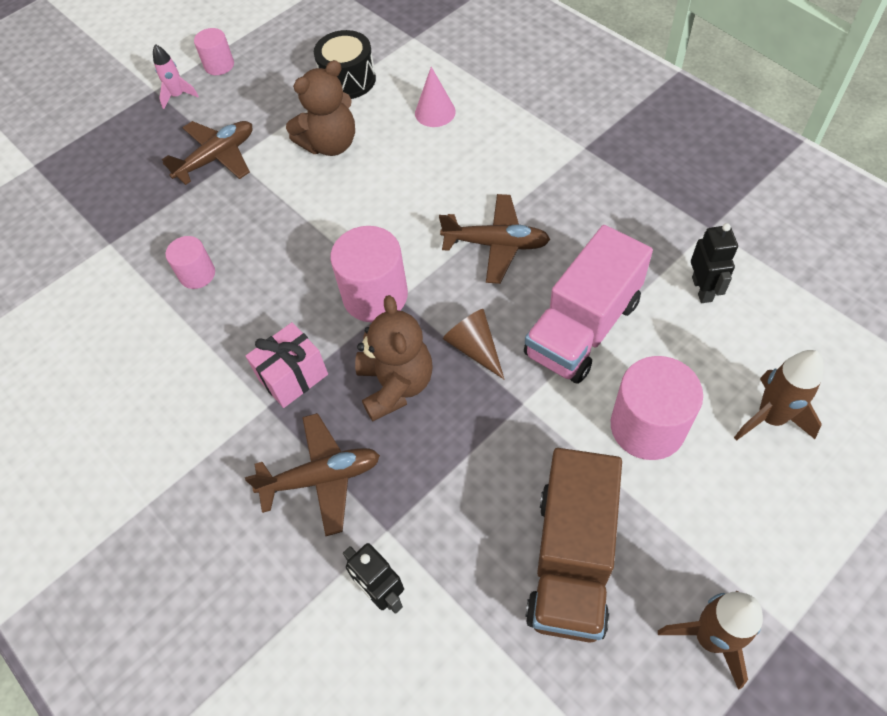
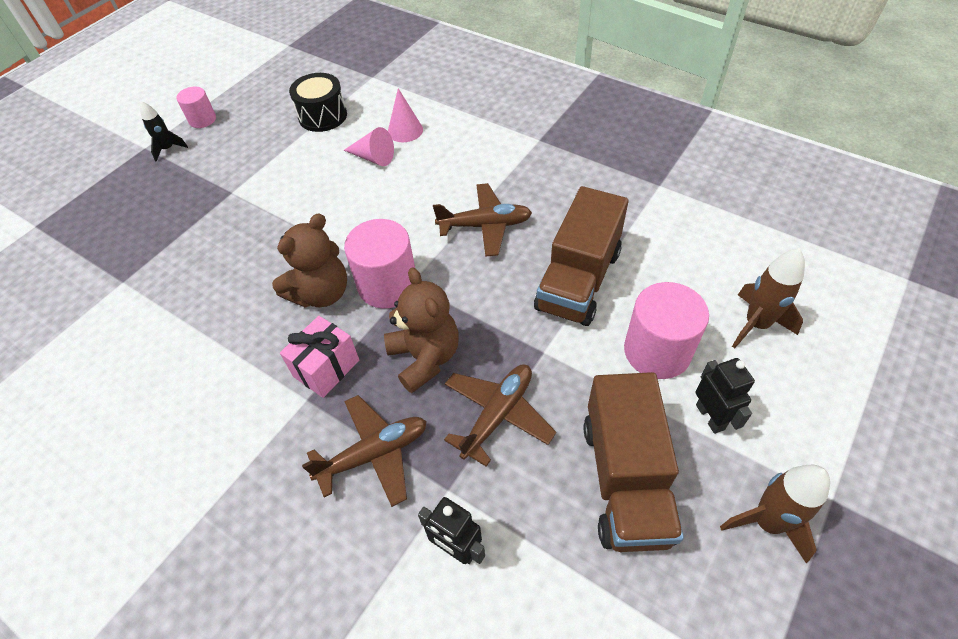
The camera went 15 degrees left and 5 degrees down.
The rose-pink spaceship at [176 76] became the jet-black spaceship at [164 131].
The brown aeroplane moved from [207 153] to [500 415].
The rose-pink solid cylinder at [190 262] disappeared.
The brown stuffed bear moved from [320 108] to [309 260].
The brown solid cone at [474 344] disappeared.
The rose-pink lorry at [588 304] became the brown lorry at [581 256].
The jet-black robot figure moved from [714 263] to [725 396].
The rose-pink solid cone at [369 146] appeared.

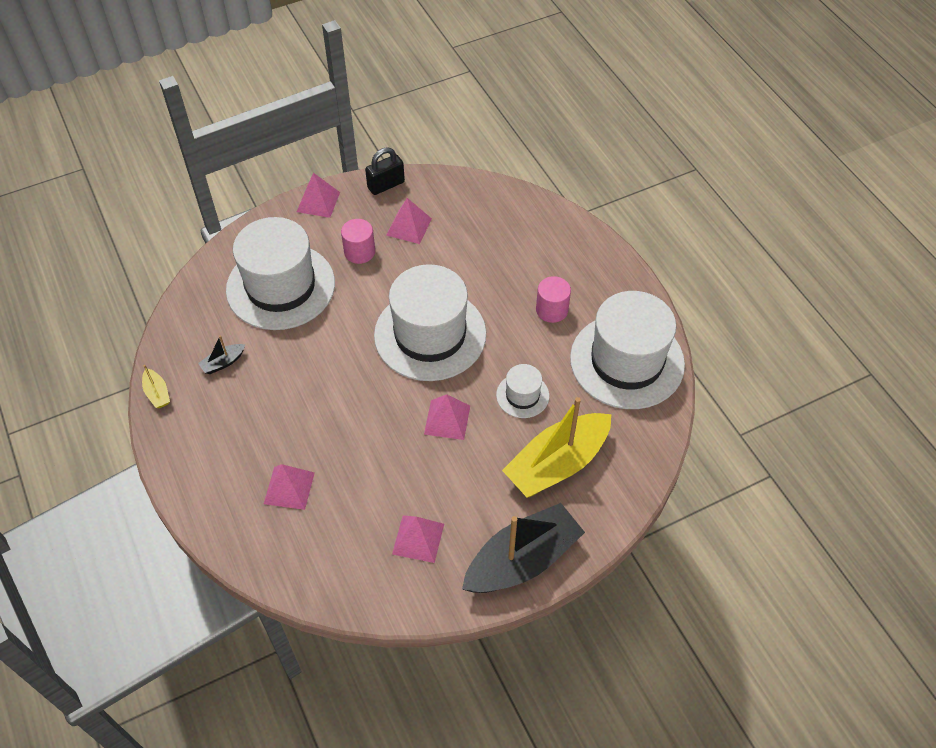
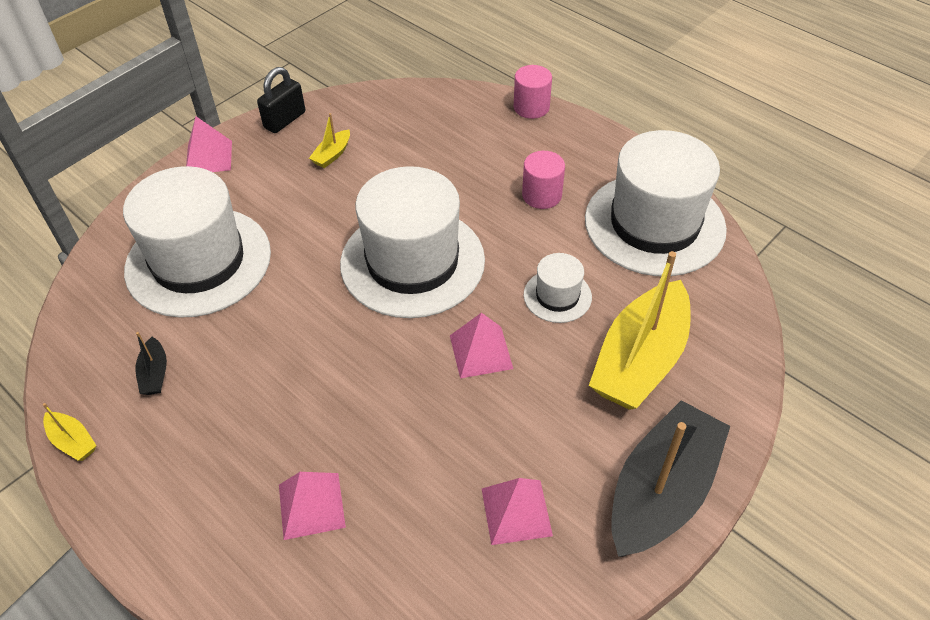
The camera went 20 degrees left and 5 degrees down.
The jet-black toy boat at [221 354] turned 45 degrees counterclockwise.
The rose-pink solid cylinder moved from [358 241] to [533 92].
The rose-pink pyramid shape at [409 221] was replaced by the golden toy boat at [329 140].

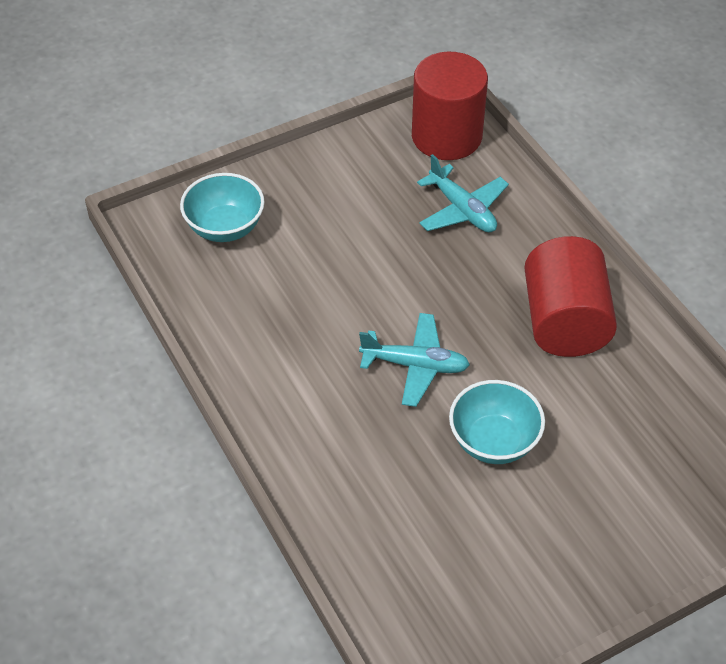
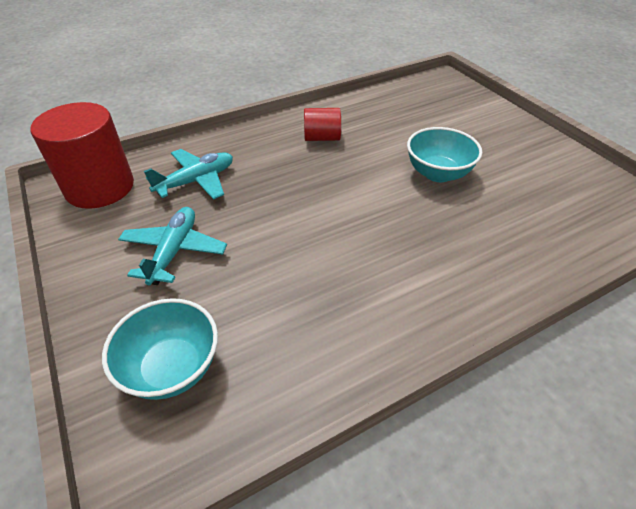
The camera went 90 degrees left and 5 degrees down.
The aqua aeroplane moved from [414 360] to [172 246].
The scarlet solid cylinder at [570 296] changed to 0.53 times the size.

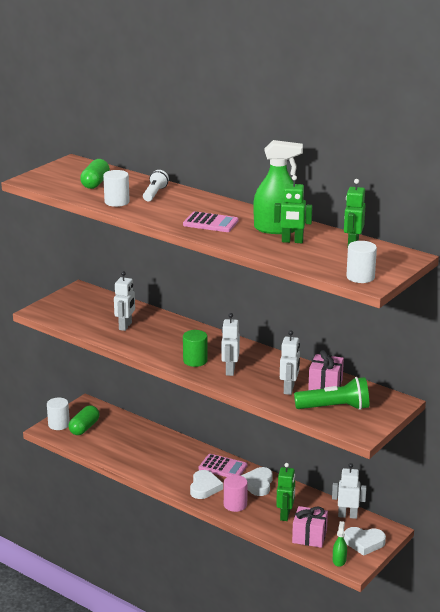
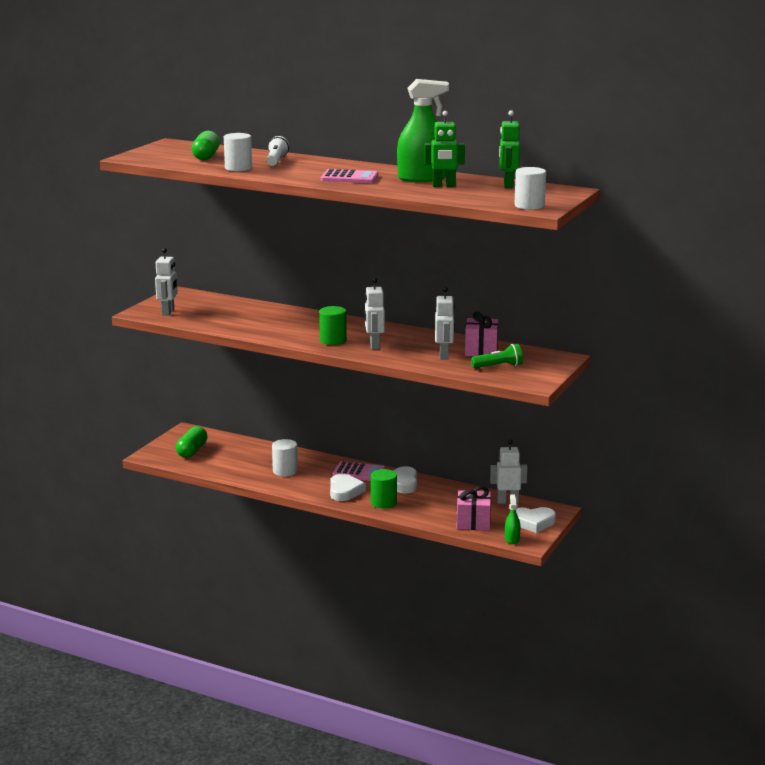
The camera went 10 degrees left and 5 degrees down.
The pure white solid cylinder moved from [58 413] to [285 458].
The pure white robot figure moved from [124 301] to [166 282].
The rose-pink solid cylinder at [236 493] became the leaf-green solid cylinder at [384 488].
The leaf-green robot figure at [285 492] disappeared.
The leaf-green pocket torch at [331 393] changed to 0.63 times the size.

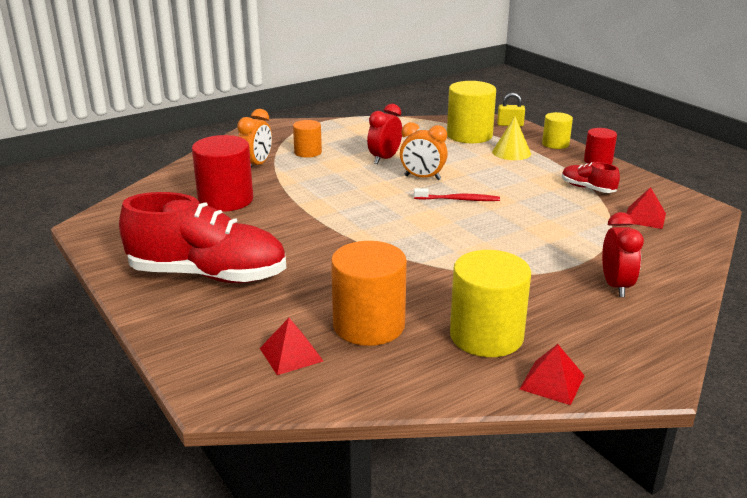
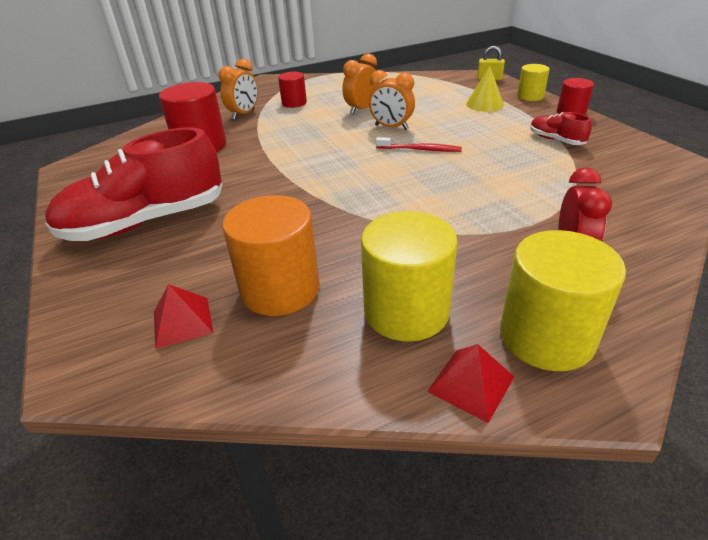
The camera went 10 degrees right and 10 degrees up.
The scarlet lace-up shoe at [202 237] turned 135 degrees clockwise.
The orange-coloured solid cylinder at [307 139] became the scarlet solid cylinder at [292 90].
The scarlet clock at [384 134] became the orange-coloured clock at [360 83].
The golden solid cylinder moved from [471 112] to [563 300].
The scarlet pyramid shape at [646 208] disappeared.

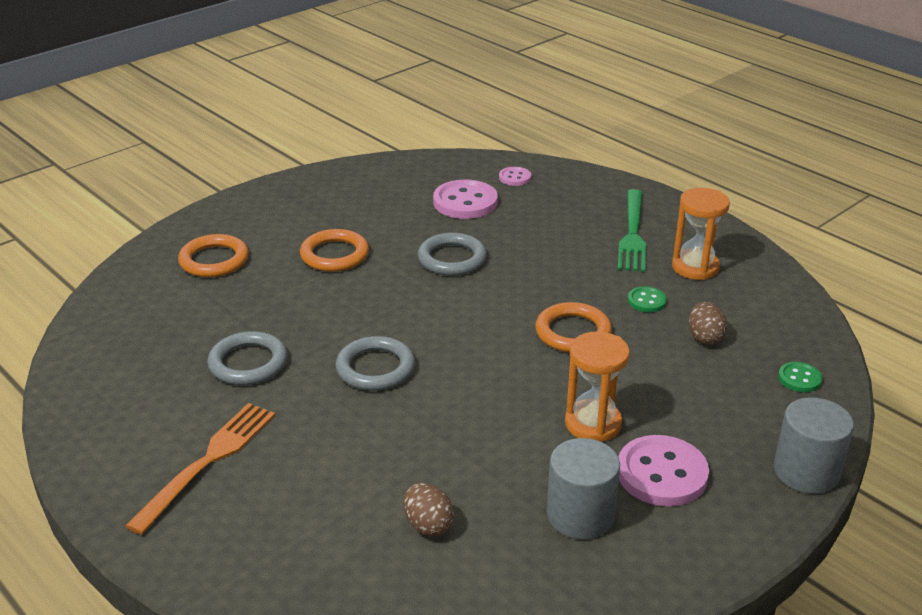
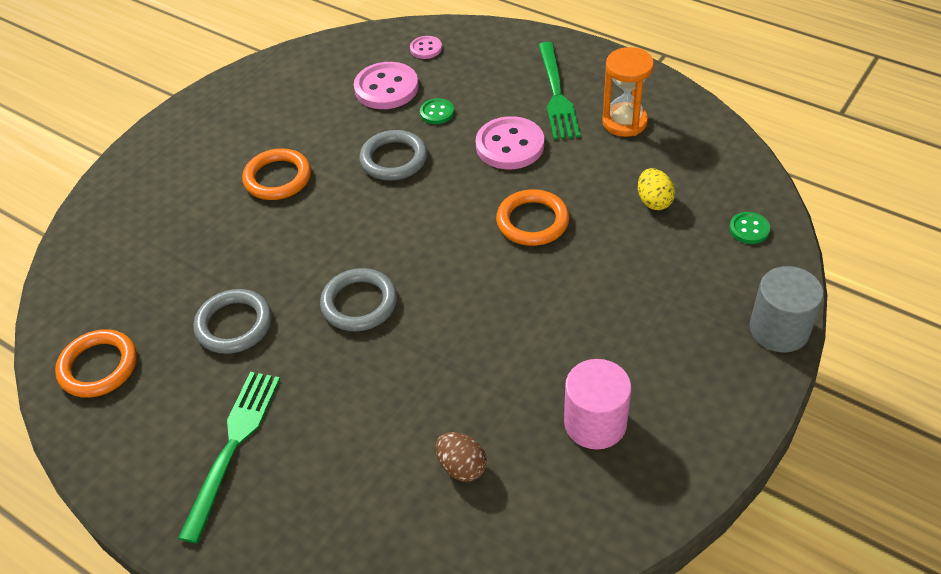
The camera went 10 degrees left and 15 degrees up.
The orange-coloured table fork at [200 469] became the leaf-green table fork at [229 457].
The orange-coloured torus moved from [213 255] to [96 363].
The grey solid cylinder at [583 488] became the rose-pink solid cylinder at [598 404].
The orange-coloured sandglass at [597 387] disappeared.
The rose-pink button moved from [663 470] to [510 142].
The leaf-green button moved from [647 299] to [437 111].
The brown toy egg at [708 323] became the golden toy egg at [656 189].

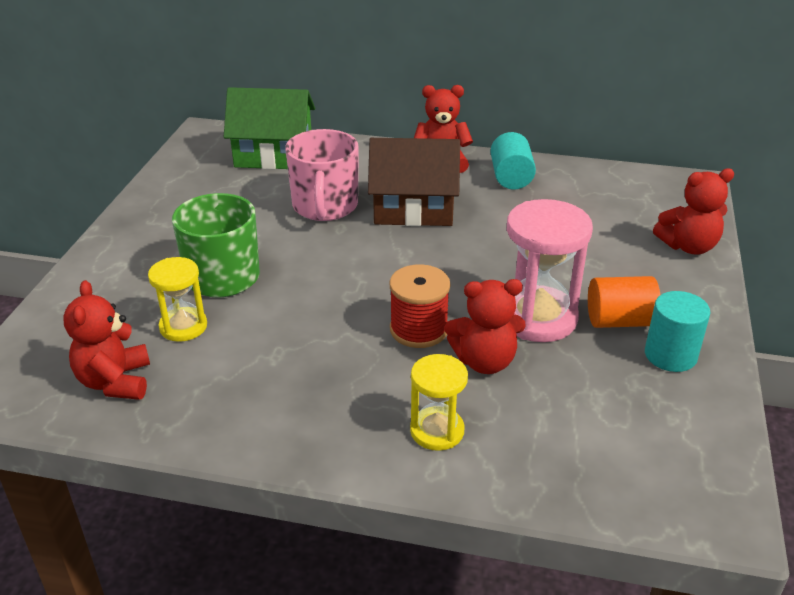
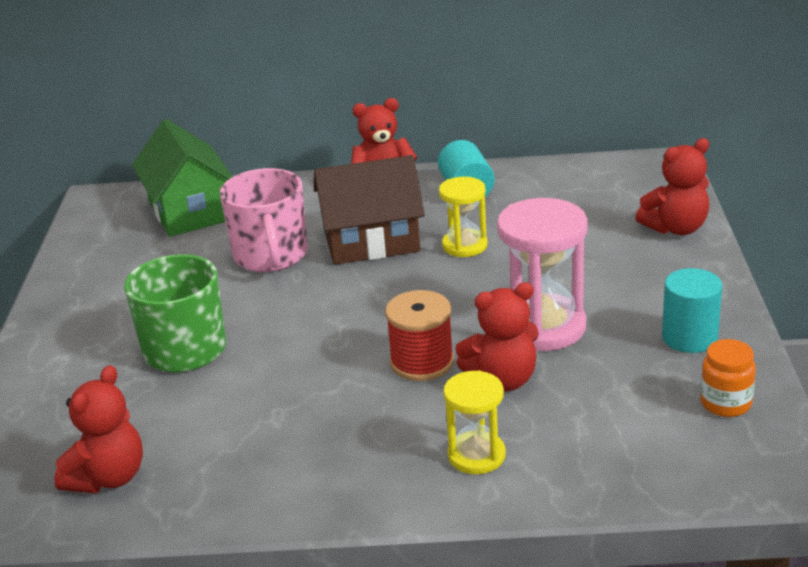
The camera went 10 degrees left and 5 degrees down.
The scarlet stuffed bear at [107 340] turned 135 degrees counterclockwise.
The golden sandglass moved from [177 299] to [463 217].
The leaf-green house at [269 128] turned 75 degrees clockwise.
The orange-coloured solid cylinder at [624 302] disappeared.
The orange-coloured jam jar at [728 378] appeared.

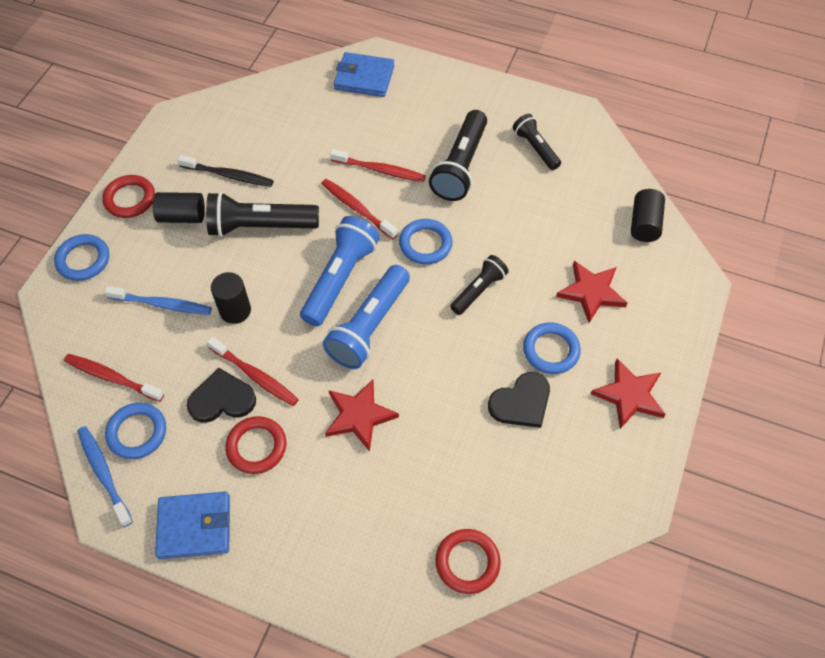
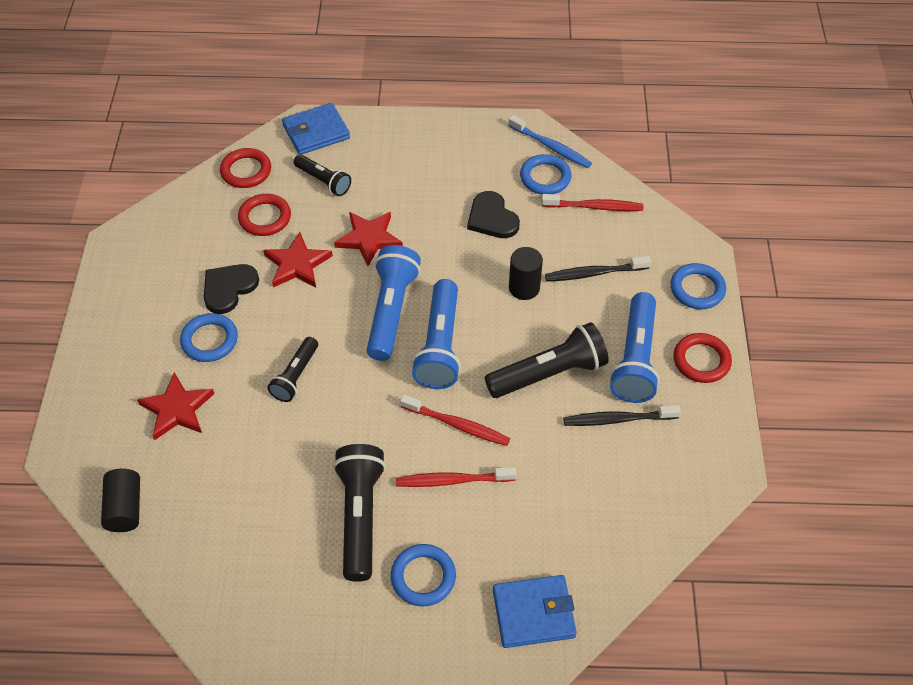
The camera went 160 degrees right and 5 degrees down.
The blue tooth brush at [158 300] became the jet-black tooth brush at [598 269].
The jet-black solid cylinder at [179 207] was replaced by the blue pocket torch at [634 347].
The blue card wallet moved from [192 525] to [316 129].
The jet-black heart at [221 395] turned 90 degrees clockwise.
The scarlet tooth brush at [253 371] disappeared.
The scarlet torus moved from [255 445] to [264 215].
The blue torus moved from [426 241] to [423 575].
The jet-black pocket torch moved from [537 142] to [322 175].
The scarlet star moved from [628 394] to [298 260].

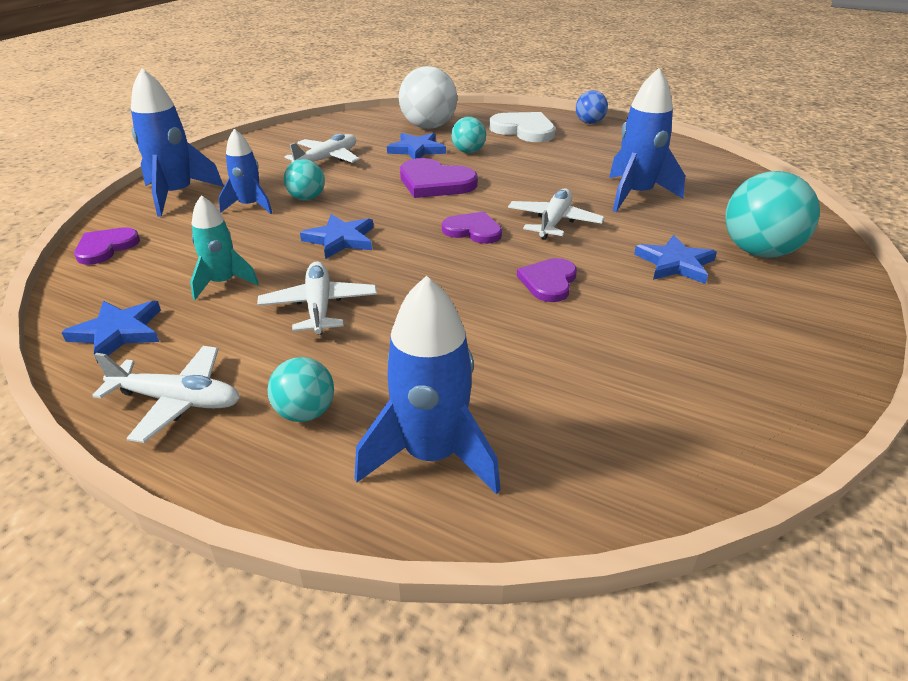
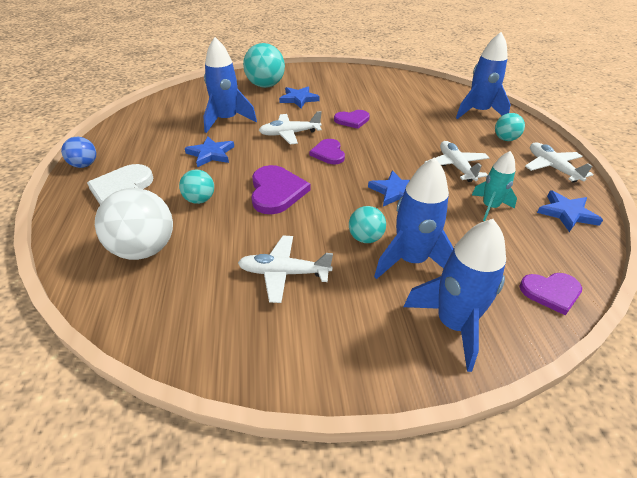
The camera went 125 degrees left and 5 degrees up.
The blue spaceship at [245 171] changed to 1.60 times the size.
The pure white aeroplane at [317 298] turned 120 degrees clockwise.
The blue star moved from [416 146] to [209 151].

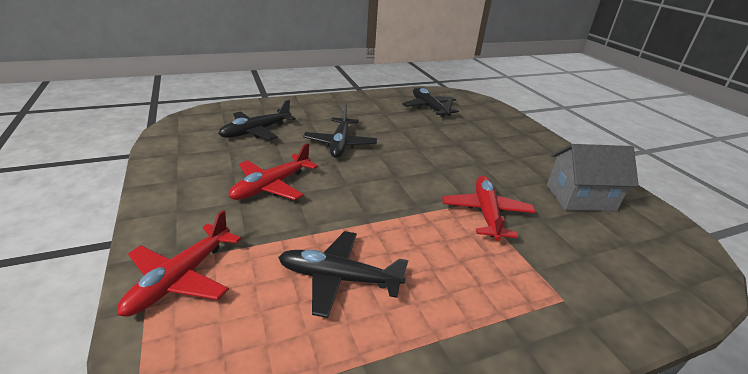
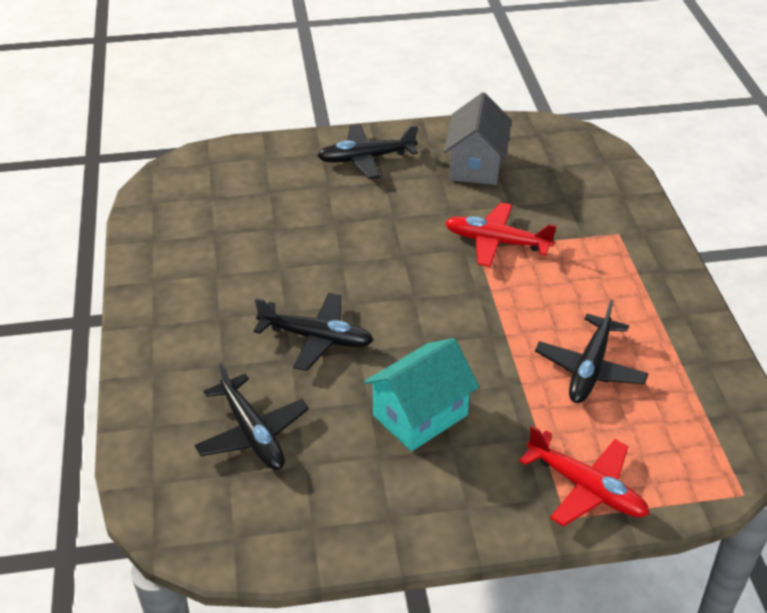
The camera went 75 degrees left and 10 degrees up.
The scarlet aeroplane at [273 171] was replaced by the aqua house at [421 394].
The jet-black aeroplane moved from [430 102] to [367 151].

